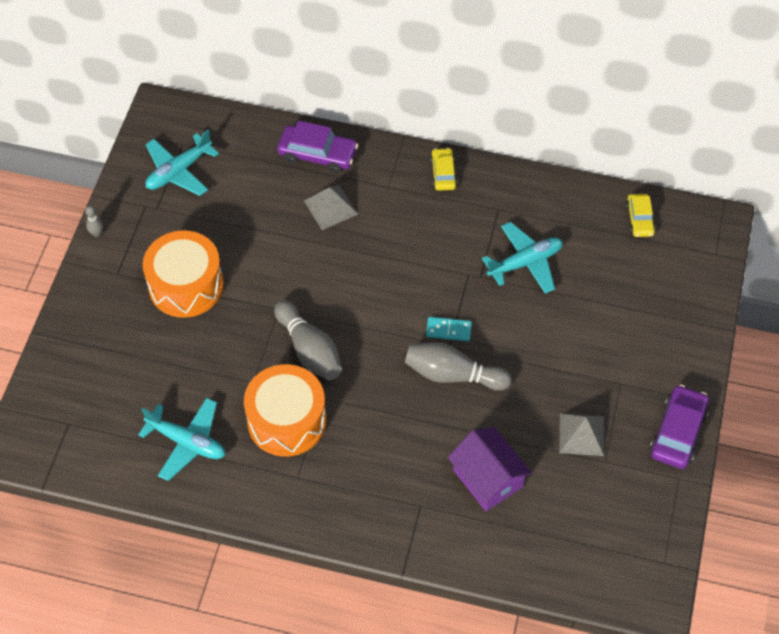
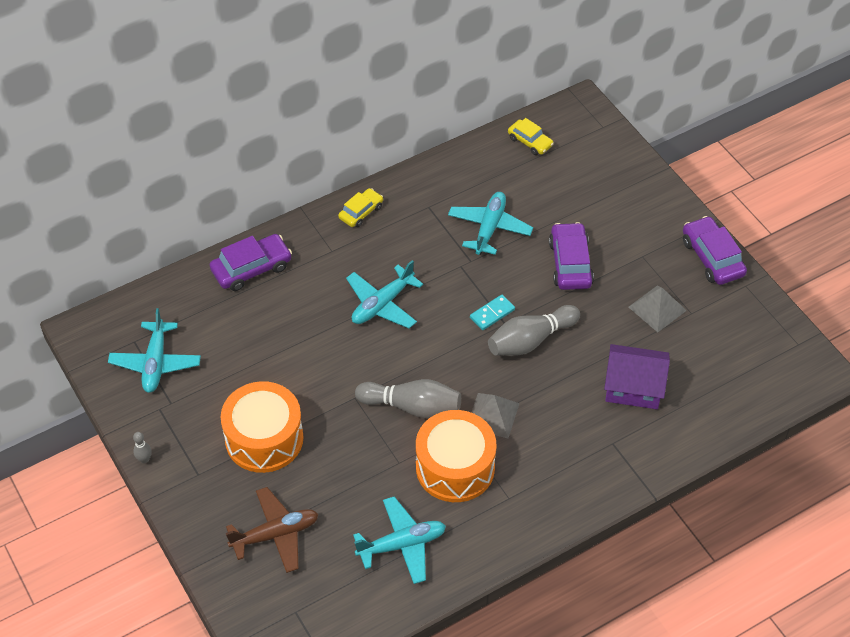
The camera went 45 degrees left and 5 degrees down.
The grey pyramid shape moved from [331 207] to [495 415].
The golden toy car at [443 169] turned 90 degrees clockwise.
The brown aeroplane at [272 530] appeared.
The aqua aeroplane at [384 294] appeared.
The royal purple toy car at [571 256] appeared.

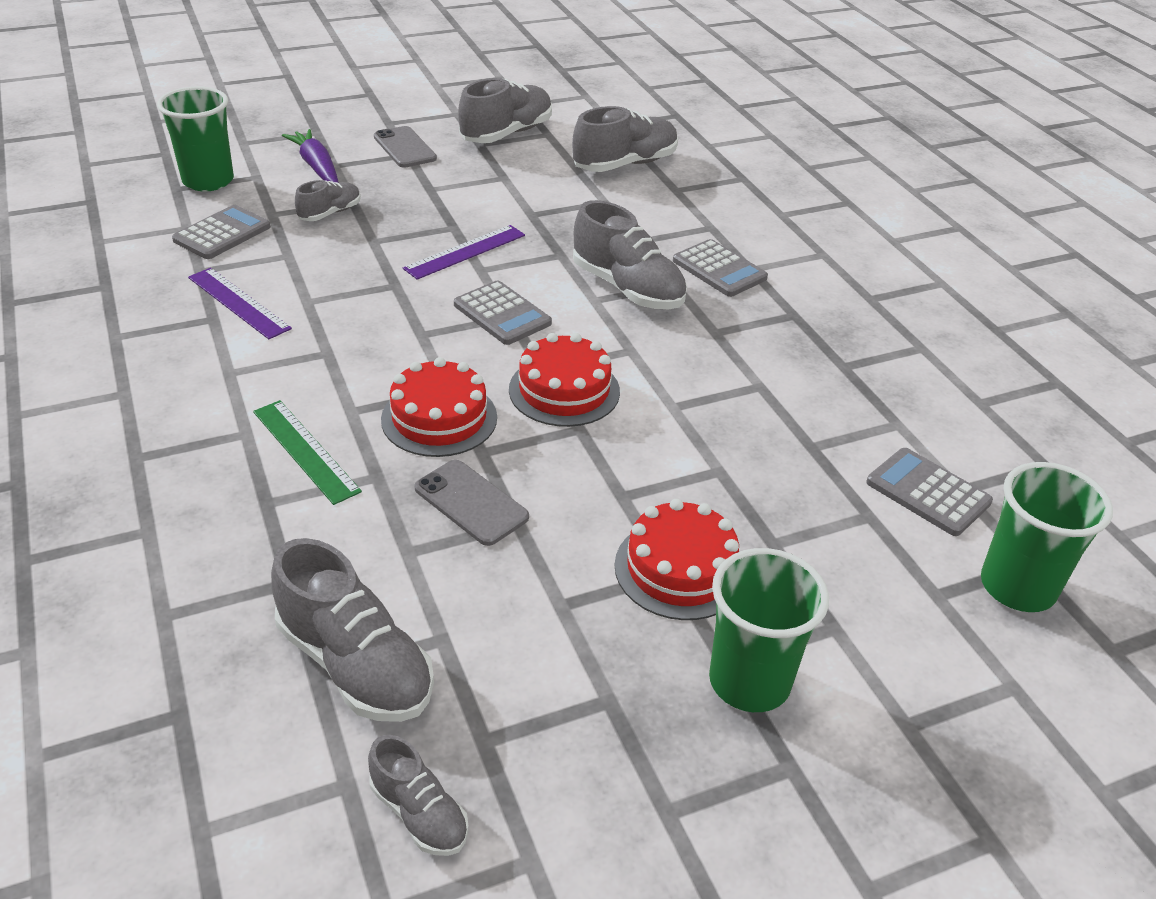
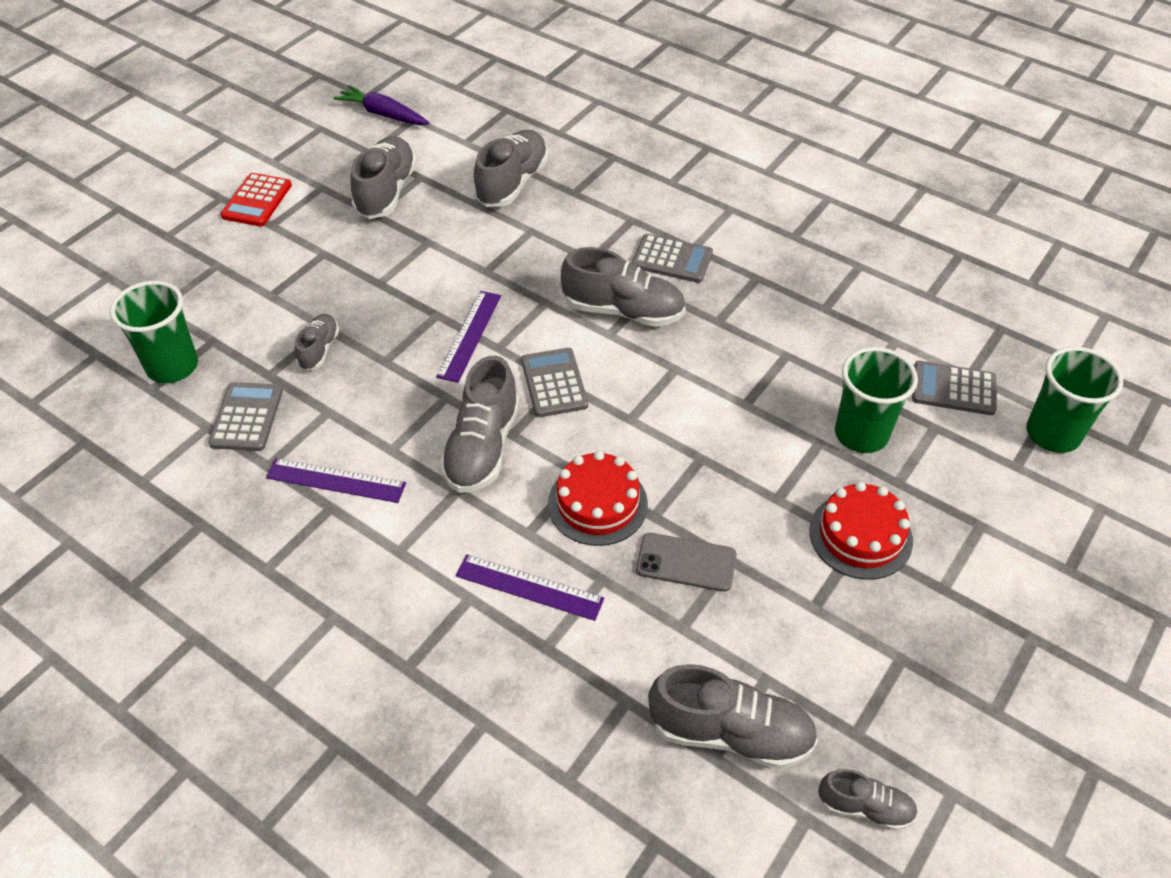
The camera went 30 degrees left and 10 degrees up.
The leaf-green measuring stick at [307 452] became the royal purple measuring stick at [530 587].
The royal purple toy carrot moved from [310 155] to [381 105].
The grey phone at [405 147] disappeared.
The grey pocket calculator at [503 313] turned 120 degrees counterclockwise.
The scarlet layer cake at [564 380] disappeared.
The leaf-green cup moved from [769 630] to [876 400].
The scarlet pocket calculator at [256 199] appeared.
The grey lace-up shoe at [480 424] appeared.

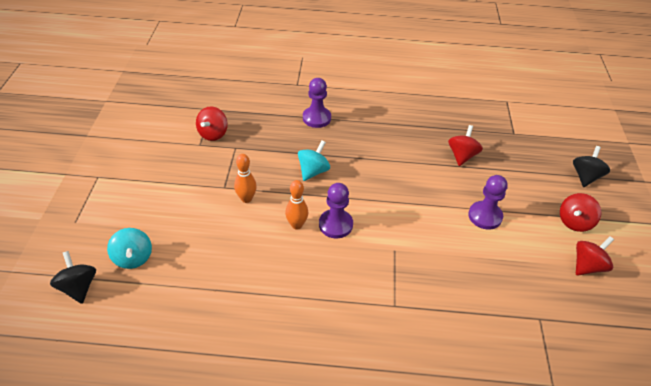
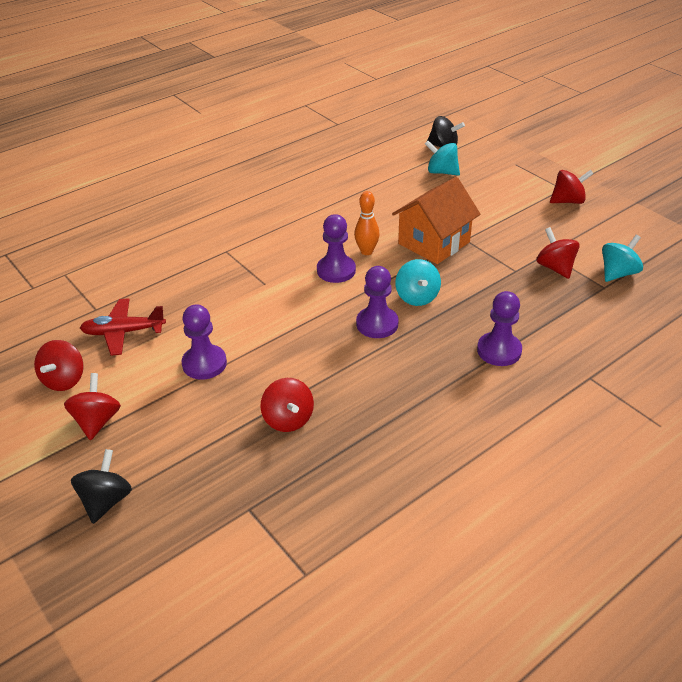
The camera went 140 degrees right and 5 degrees down.
The orange-coloured skittle at [245 178] was replaced by the orange-coloured house at [436 220].
The jet-black spinning top at [591 166] turned 150 degrees counterclockwise.
The scarlet aeroplane at [123 327] appeared.
The royal purple game pawn at [377 302] appeared.
The scarlet spinning top at [572 187] appeared.
The aqua spinning top at [622 258] appeared.

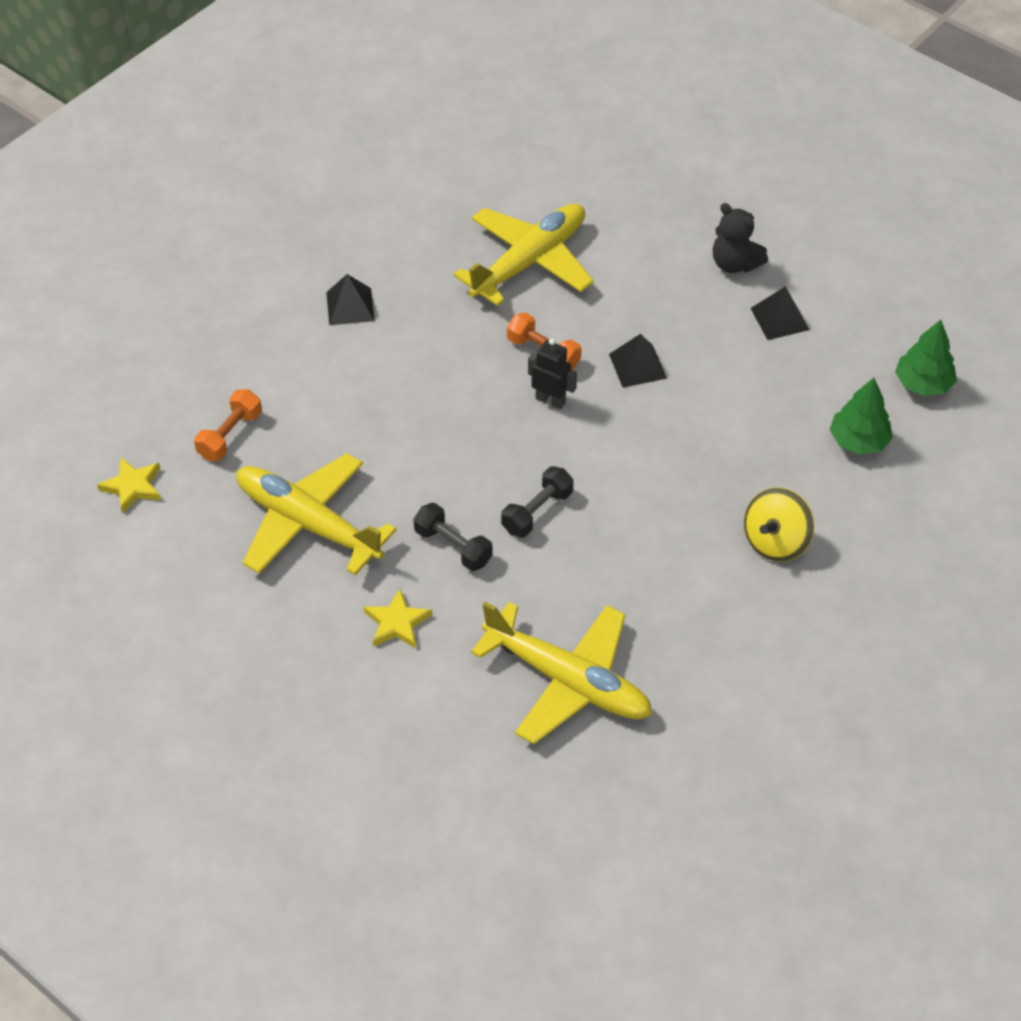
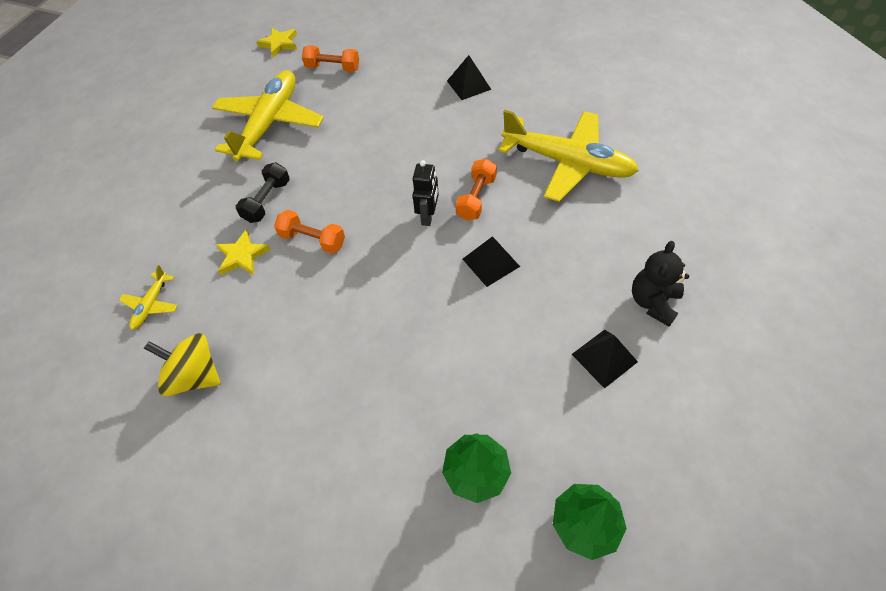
The camera went 75 degrees right and 5 degrees up.
The golden star moved from [398 618] to [243 252].
The golden aeroplane at [561 673] changed to 0.43 times the size.
The jet-black hand weight at [537 501] became the orange-coloured hand weight at [309 232].
The golden spinning top moved from [779 524] to [182 364].

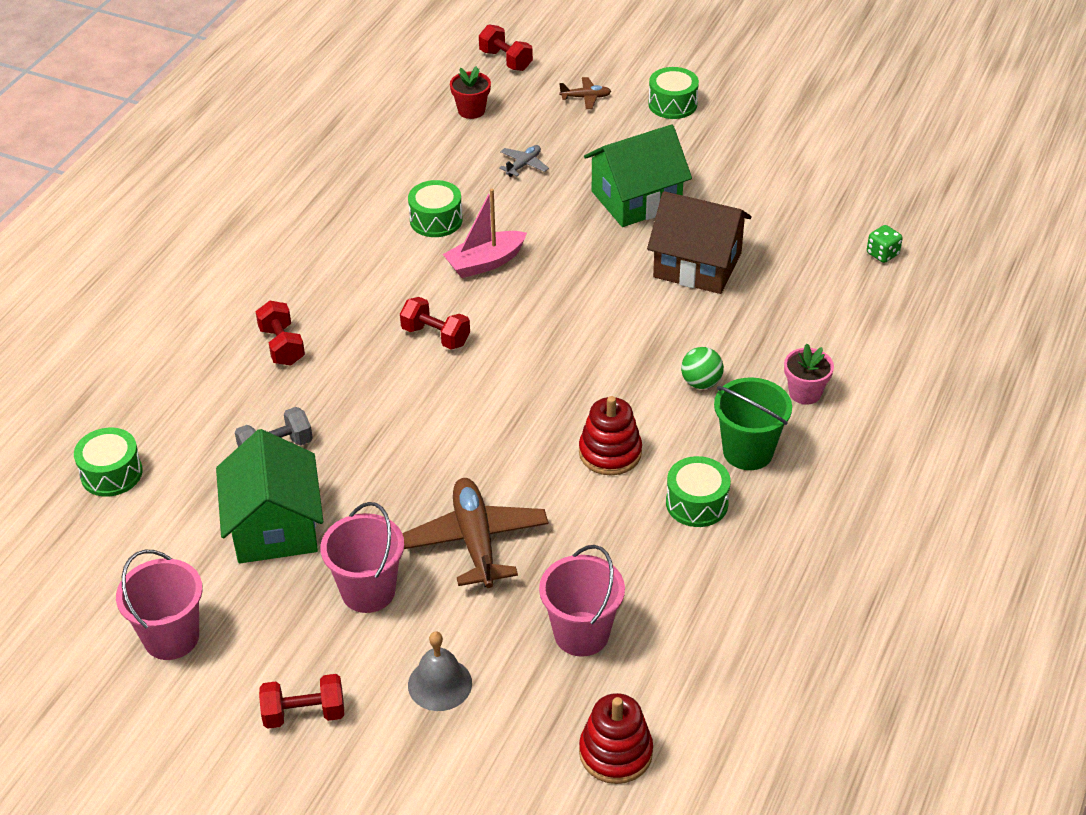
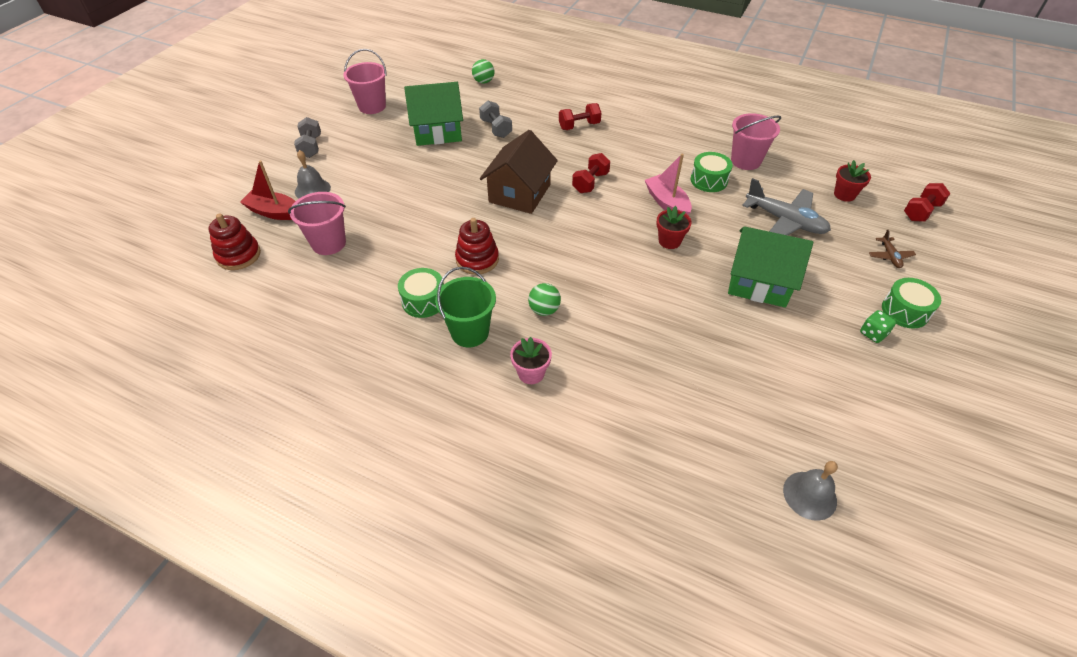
The camera went 90 degrees right and 5 degrees up.
The leaf-green toy drum at [108 462] was replaced by the leaf-green play ball at [483 71].
The scarlet hand weight at [301 701] became the grey hand weight at [307 137].
The rose-pink sand bucket moved from [362 557] to [756 141].
The brown aeroplane at [475 533] disappeared.
The grey aeroplane at [524 161] changed to 2.10 times the size.
The leaf-green house at [638 175] turned 45 degrees counterclockwise.
The brown house moved from [699 242] to [519 172].
The leaf-green dice moved from [885 244] to [878 326].
The scarlet toy boat at [267 190] appeared.
The scarlet plant pot at [674 227] appeared.
The grey school bell at [810 491] appeared.

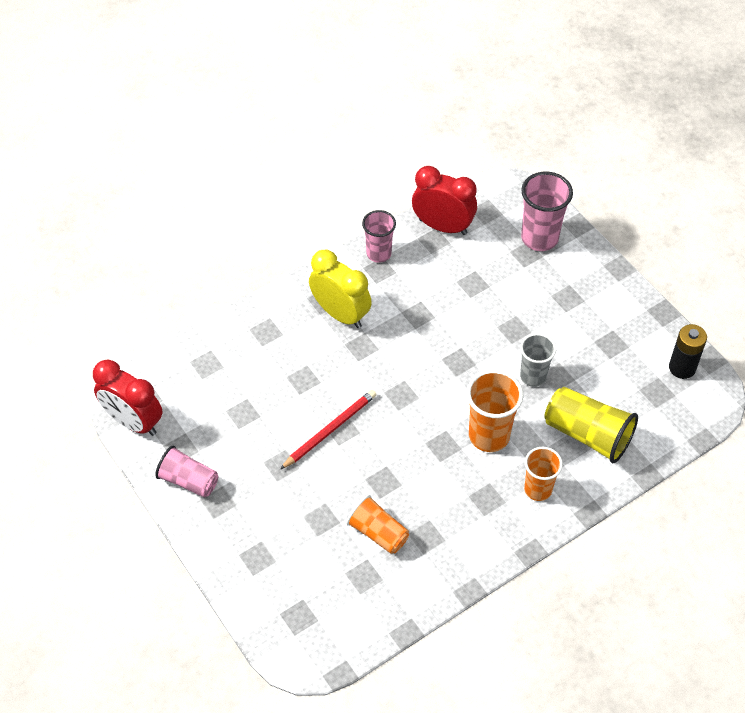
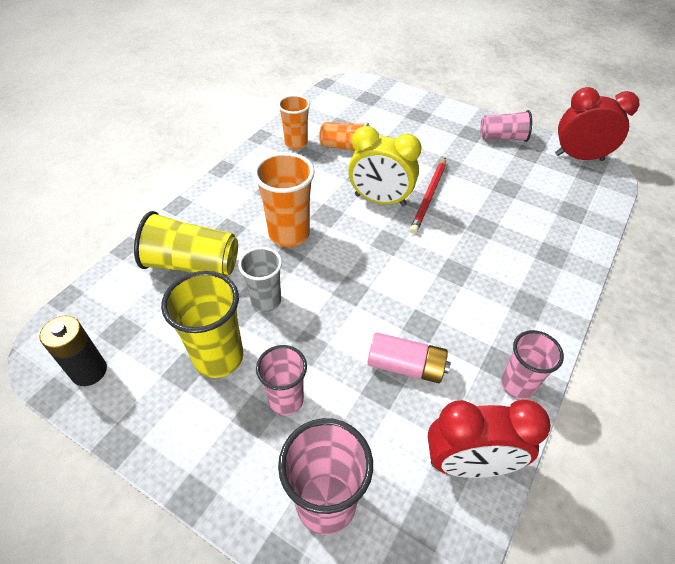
The camera went 155 degrees right and 5 degrees down.
The golden clock moved from [340 289] to [384 166].
The orange-coloured cup moved from [543 474] to [294 122].
The golden cup at [202 324] appeared.
The rose-pink cup at [281 380] appeared.
The rose-pink battery at [409 357] appeared.

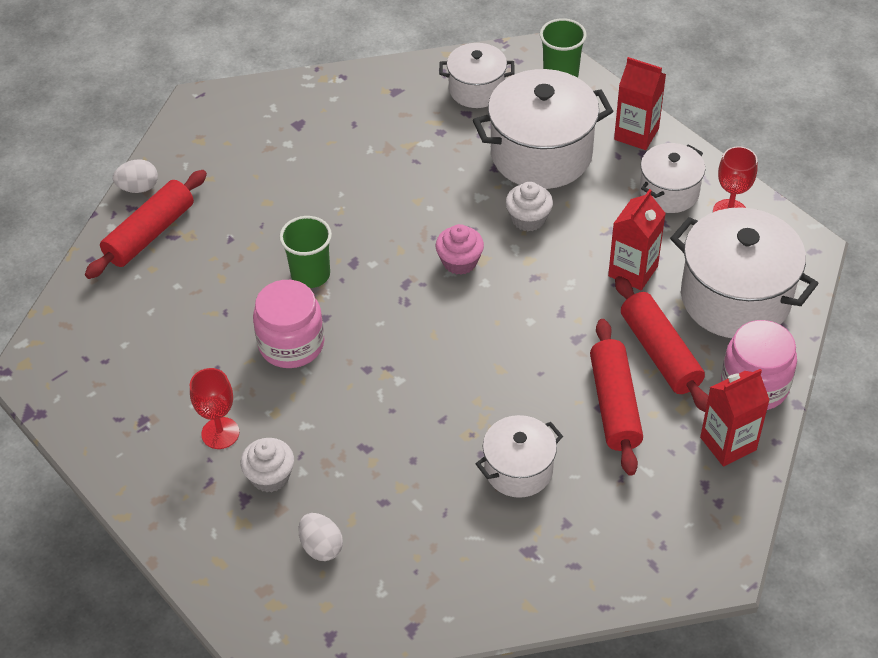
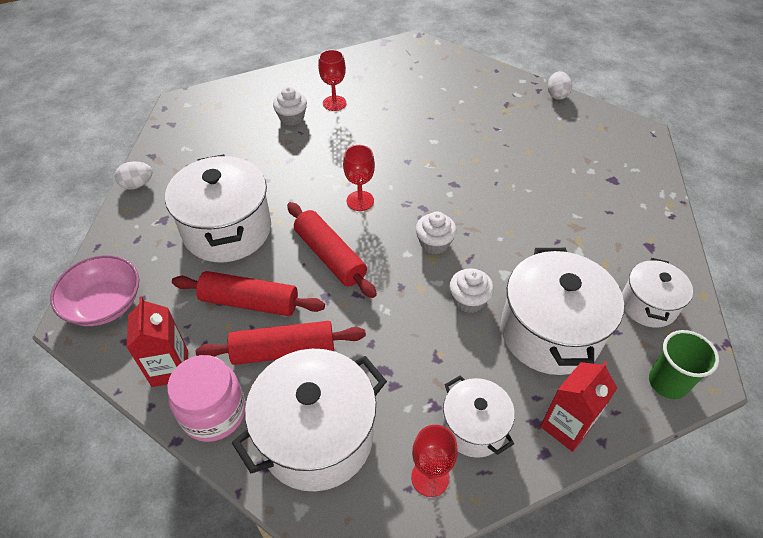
The camera went 105 degrees right and 0 degrees up.
The scarlet pastry roller moved from [146 224] to [332 250].
The rose-pink jam jar at [289 324] disappeared.
The leaf-green cup at [305 252] disappeared.
The pure white toy egg moved from [320 537] to [134 175].
The rose-pink cupcake at [460 249] became the pure white cupcake at [436 233].
The pure white pot at [519 456] changed to 1.75 times the size.
The scarlet carton at [637 239] disappeared.
The rose-pink bowl at [94 290] appeared.
The scarlet chalice at [359 178] appeared.

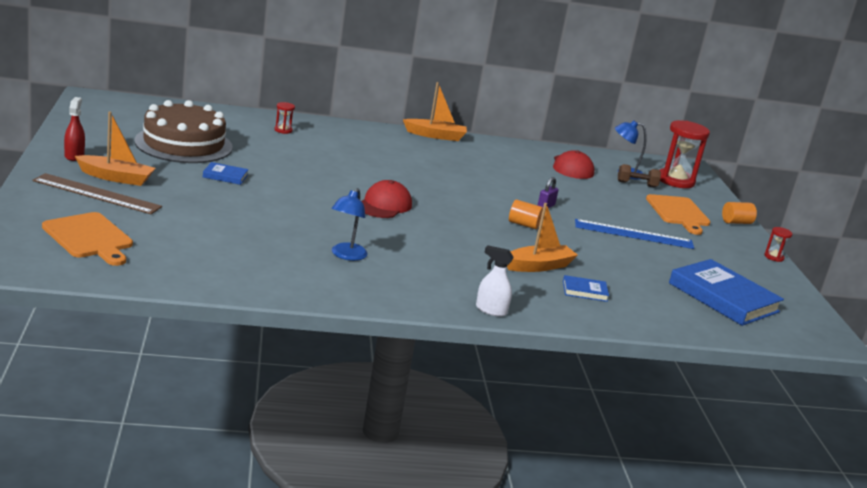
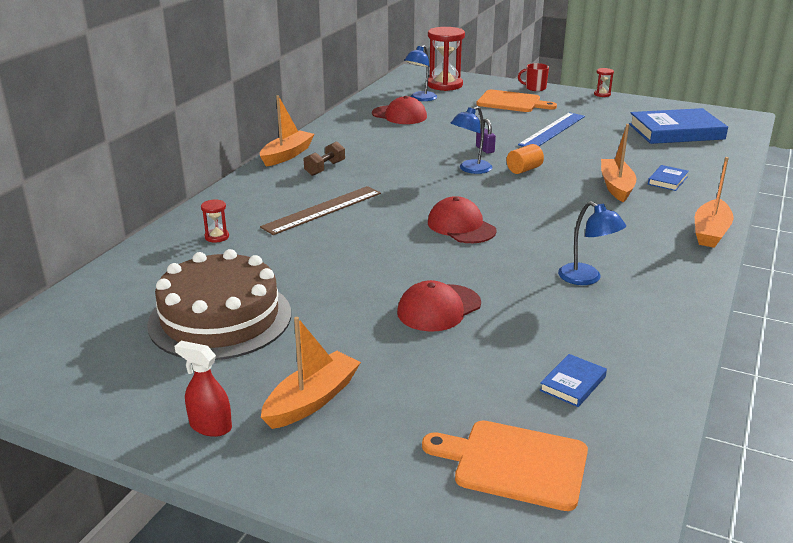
The camera went 55 degrees left and 5 degrees up.
The brown measuring stick moved from [97 193] to [320 210].
The orange-coloured chopping board at [87 239] turned 150 degrees counterclockwise.
The blue hardback moved from [226 173] to [573 380].
The pure white spray cleaner at [495 281] was replaced by the orange-coloured toy boat at [714 202].
The brown hand weight moved from [639 176] to [324 158].
The orange-coloured solid cylinder at [739 213] was replaced by the scarlet mug at [533 77].
The scarlet cap at [439 306] appeared.
The blue desk lamp at [471 140] appeared.

